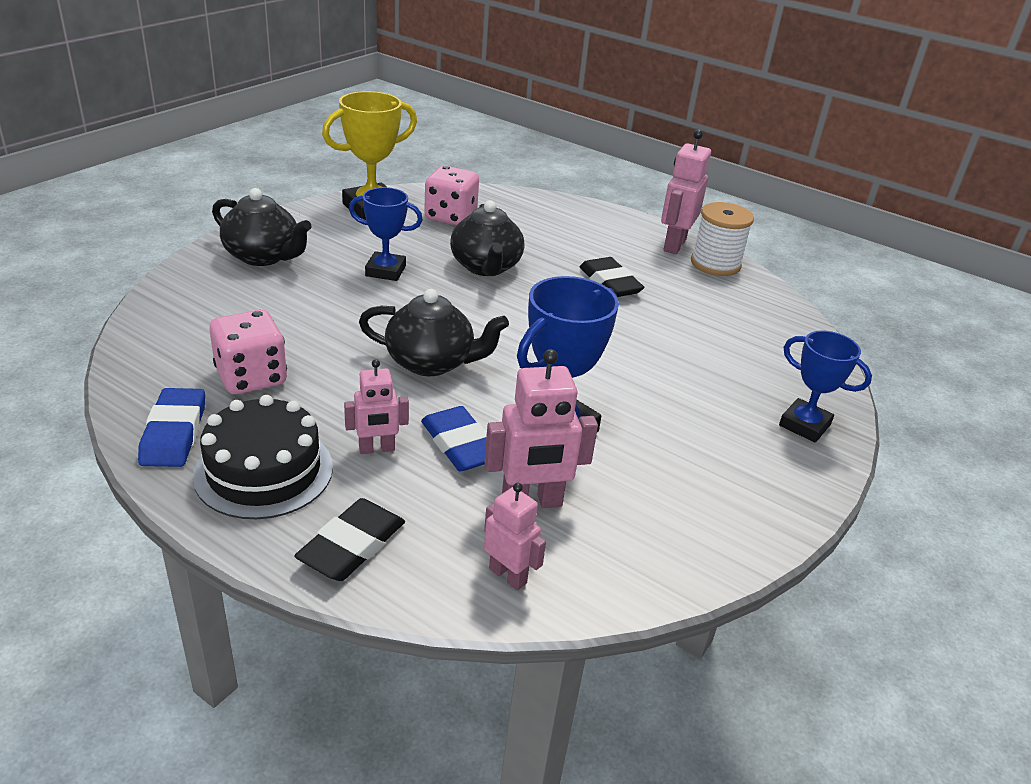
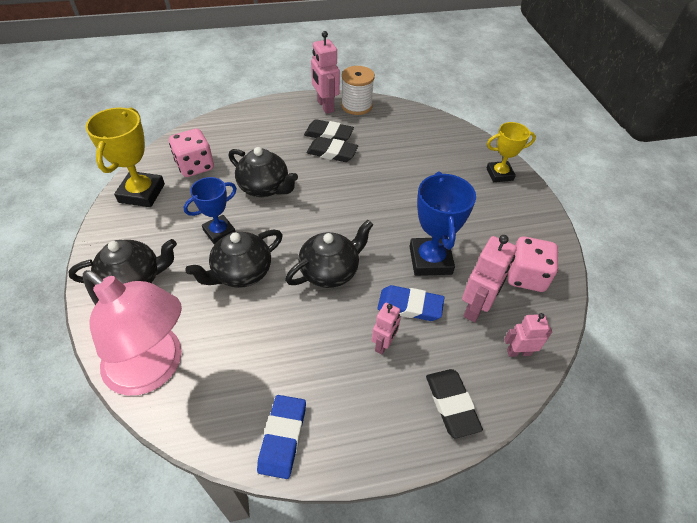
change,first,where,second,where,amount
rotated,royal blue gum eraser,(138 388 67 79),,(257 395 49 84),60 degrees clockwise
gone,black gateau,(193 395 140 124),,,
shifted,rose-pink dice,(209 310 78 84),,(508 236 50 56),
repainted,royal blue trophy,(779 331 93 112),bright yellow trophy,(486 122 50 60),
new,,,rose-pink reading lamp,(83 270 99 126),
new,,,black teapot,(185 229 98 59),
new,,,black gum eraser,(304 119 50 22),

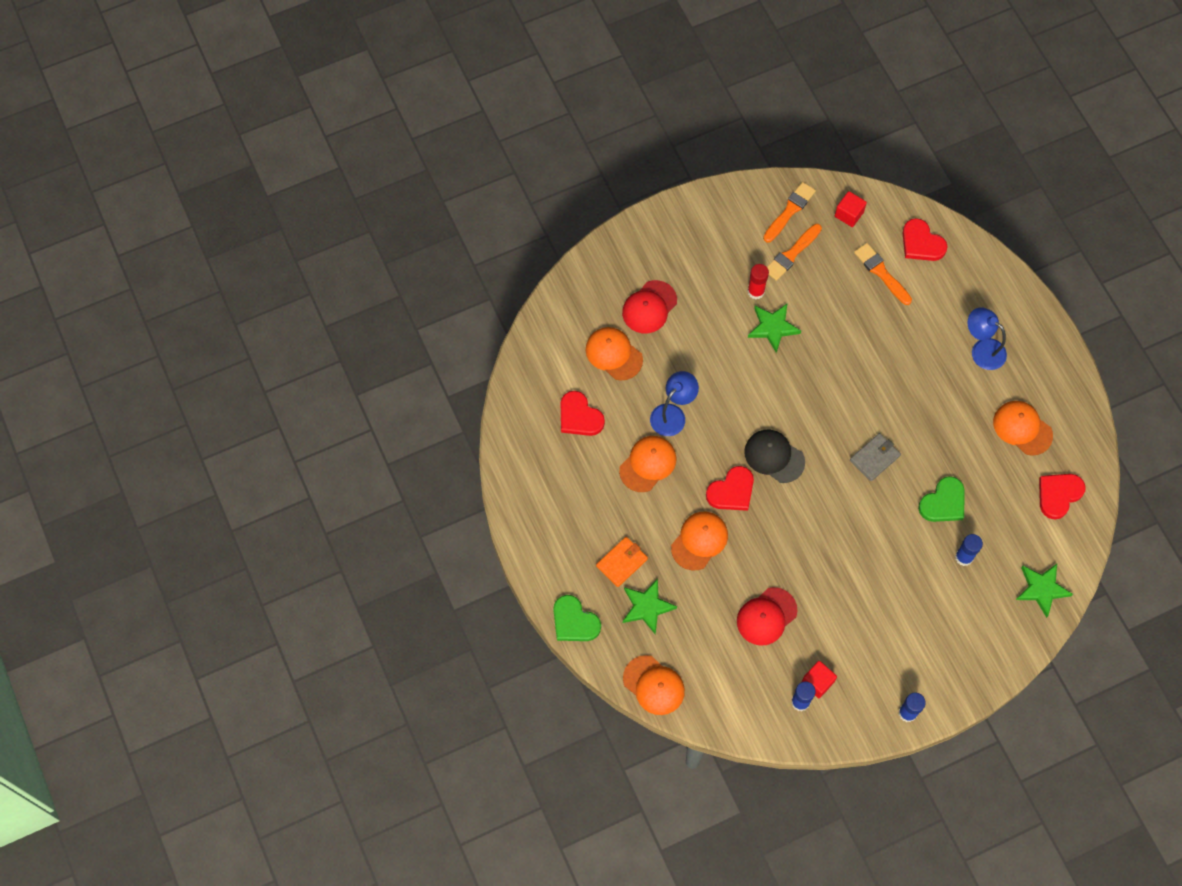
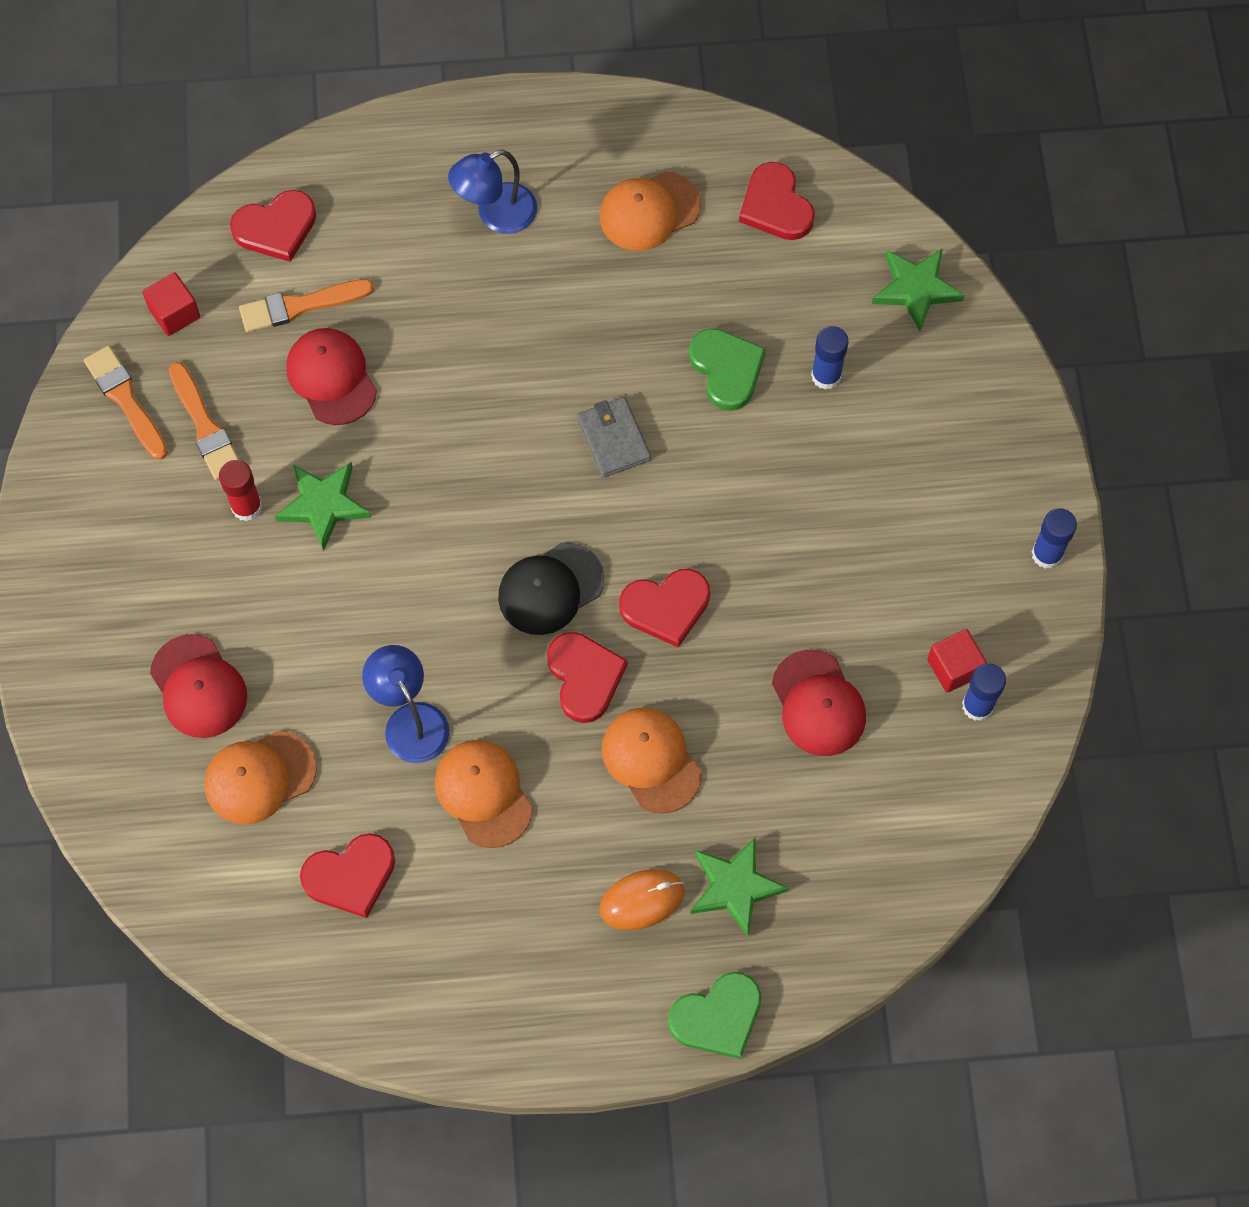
change,first,where,second,where,amount
swapped,bright orange wallet,(596 537 52 50),bright orange computer mouse,(599 869 86 61),
gone,bright orange cap,(623 655 62 60),,,
new,,,scarlet cap,(286 328 91 97),
new,,,scarlet heart shape,(619 569 91 78),

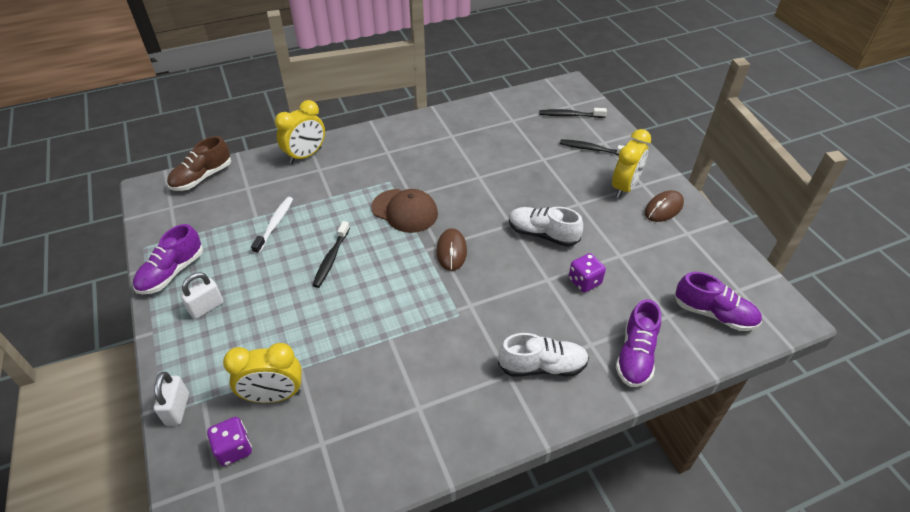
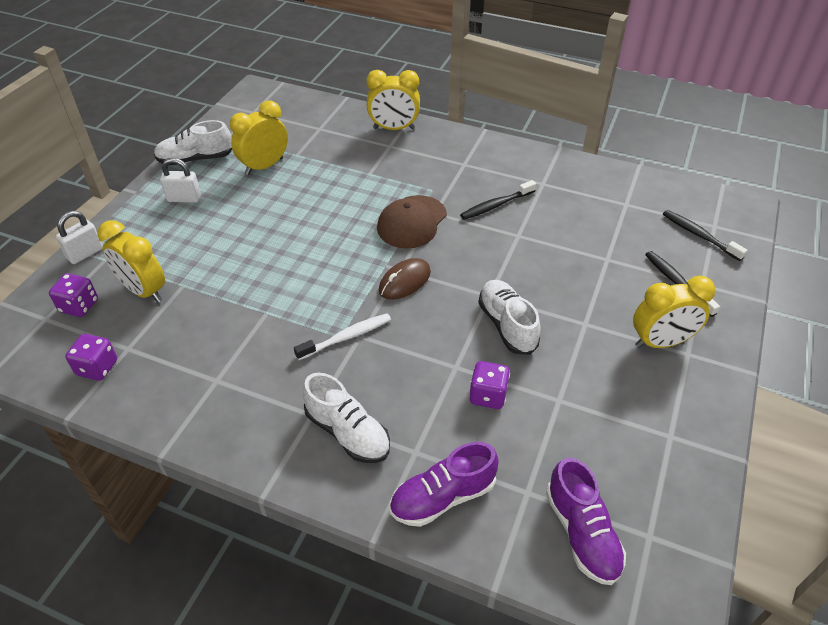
change,first,where,second,where,amount
repainted,royal purple sneaker,(133 224 70 71),pure white sneaker,(154 120 78 45),
gone,brown sneaker,(167 136 64 55),,,
shifted,pure white dental brush,(251 197 42 57),,(294 314 97 46),
shifted,black dental brush,(312 221 38 67),,(460 180 76 40),
rotated,brown cap,(371 189 67 44),,(377 195 70 54),45 degrees clockwise
gone,brown computer mouse,(645 190 39 32),,,
new,,,royal purple dice,(65 334 52 47),
new,,,bright yellow clock,(230 100 58 75),

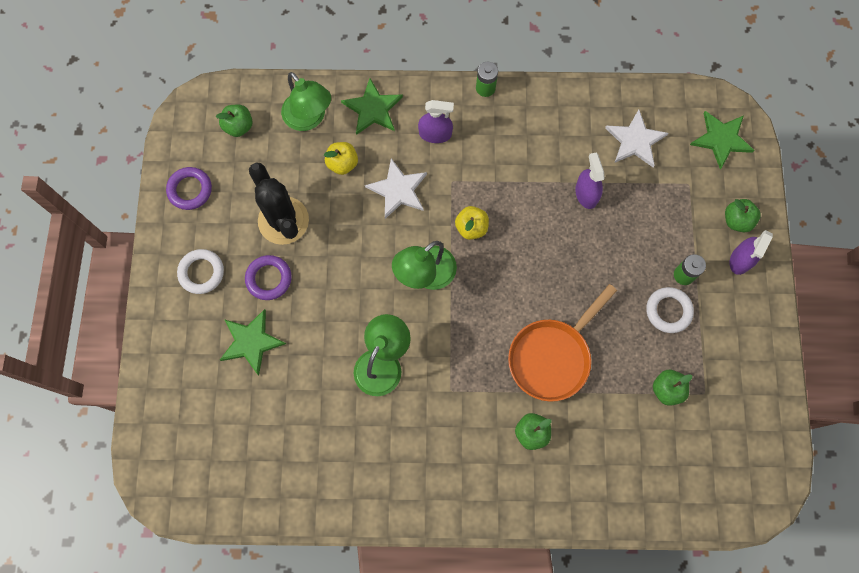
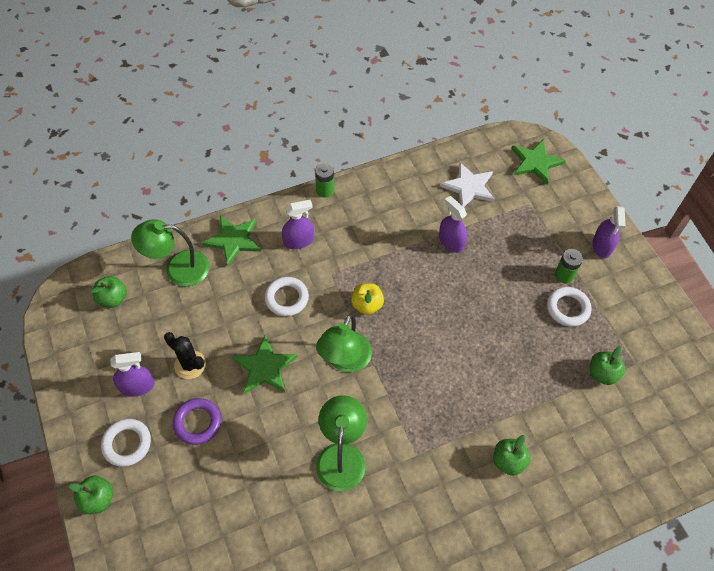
change,first,where,second,where,amount
gone,royal purple ring,(166 167 46 43),,,
shifted,green five-pointed star,(220 309 66 67),,(232 335 66 59),
scaled,black cactus,(249 162 60 83),,(164 332 42 47),x0.61
rotated,green reading lamp,(281 72 50 59),,(131 219 79 68),150 degrees clockwise
gone,bright yellow toy apple,(324 142 34 33),,,
swapped,pure white five-pointed star,(365 158 62 61),pure white ring,(265 277 44 39),
gone,bright orange skillet,(508 284 109 118),,,
shifted,green toy apple,(725 199 36 33),,(69 476 44 38),
new,,,royal purple spray cleaner,(110 352 45 45),

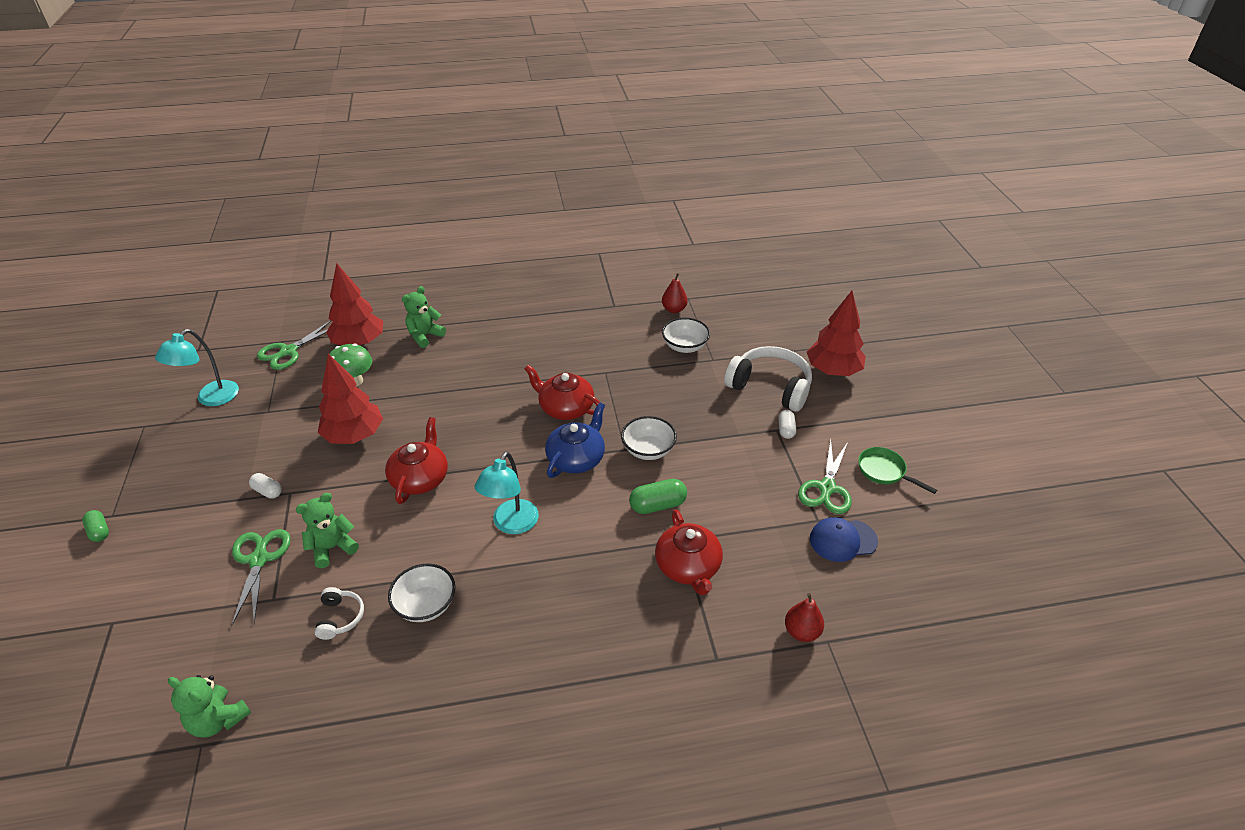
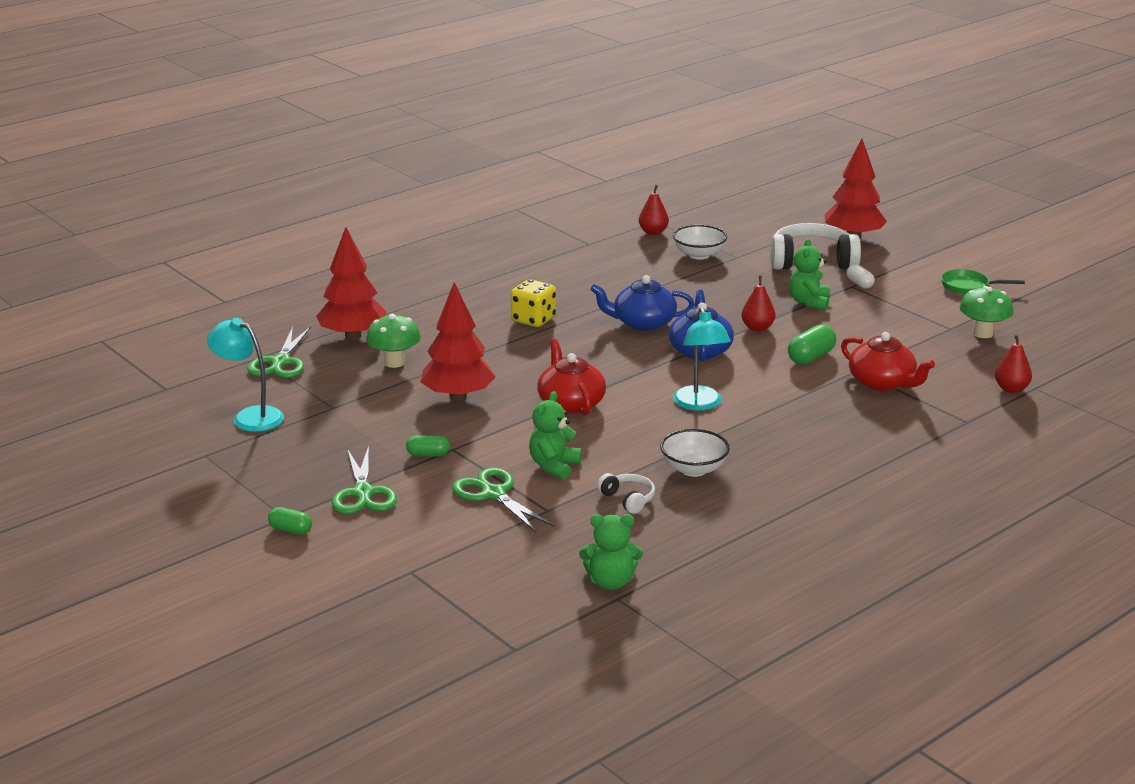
change,first,where,second,where,amount
rotated,turquoise reading lamp,(155 329 84 77),,(207 318 77 114),120 degrees clockwise
repainted,pure white capsule,(249 473 33 26),green capsule,(406 435 44 22),
shifted,green teddy,(402 286 44 62),,(789 238 41 72),
repainted,scarlet teapot,(524 365 76 55),royal blue teapot,(590 275 104 56),
swapped,pure white serving bowl,(621 416 56 44),scarlet pear fruit,(741 276 34 55),
shifted,green scissors,(798 439 54 75),,(332 446 65 68),
swapped,royal blue cap,(810 517 68 45),green mushroom,(960 286 53 52),
new,,,bright yellow dice,(511 279 45 48),

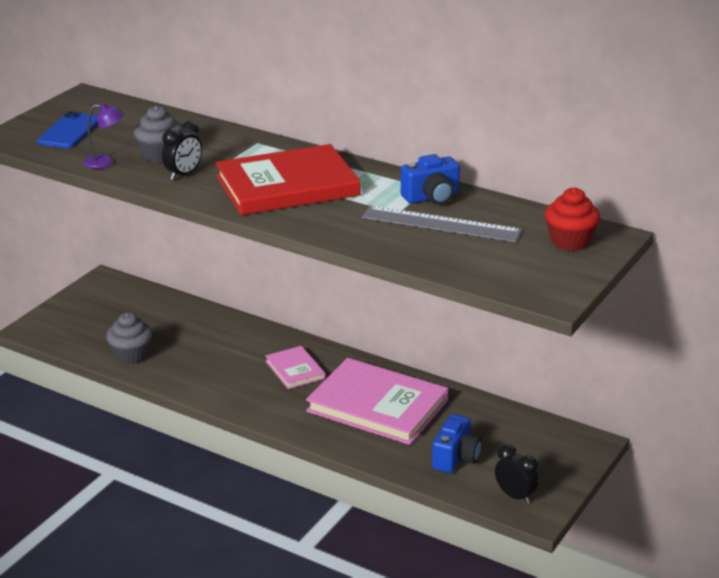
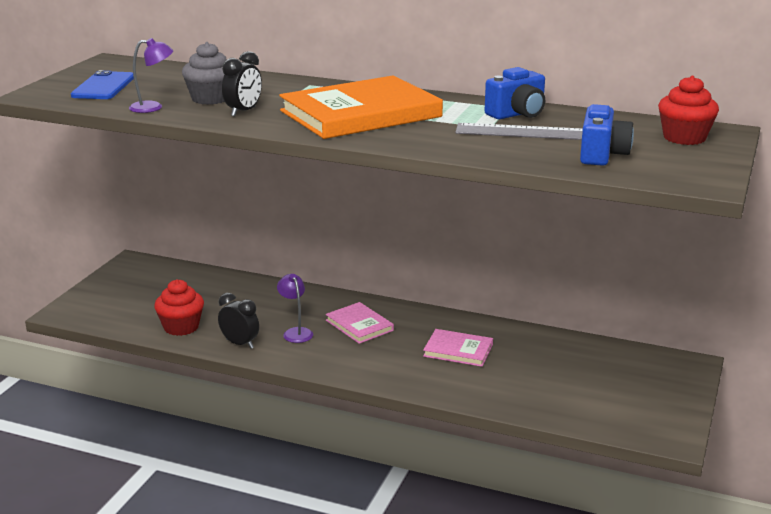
change,first,where,second,where,amount
repainted,grey fairy cake,(106 312 46 52),scarlet fairy cake,(154 279 50 57),
repainted,scarlet hardcover,(216 144 145 71),bright orange hardcover,(279 75 164 64),
scaled,rose-pink hardcover,(306 358 142 87),,(423 329 70 38),x0.49
shifted,royal blue compact camera,(432 414 50 59),,(580 104 54 62),
shifted,black clock,(495 444 44 60),,(218 293 41 56),
new,,,royal purple reading lamp,(277 274 36 69),

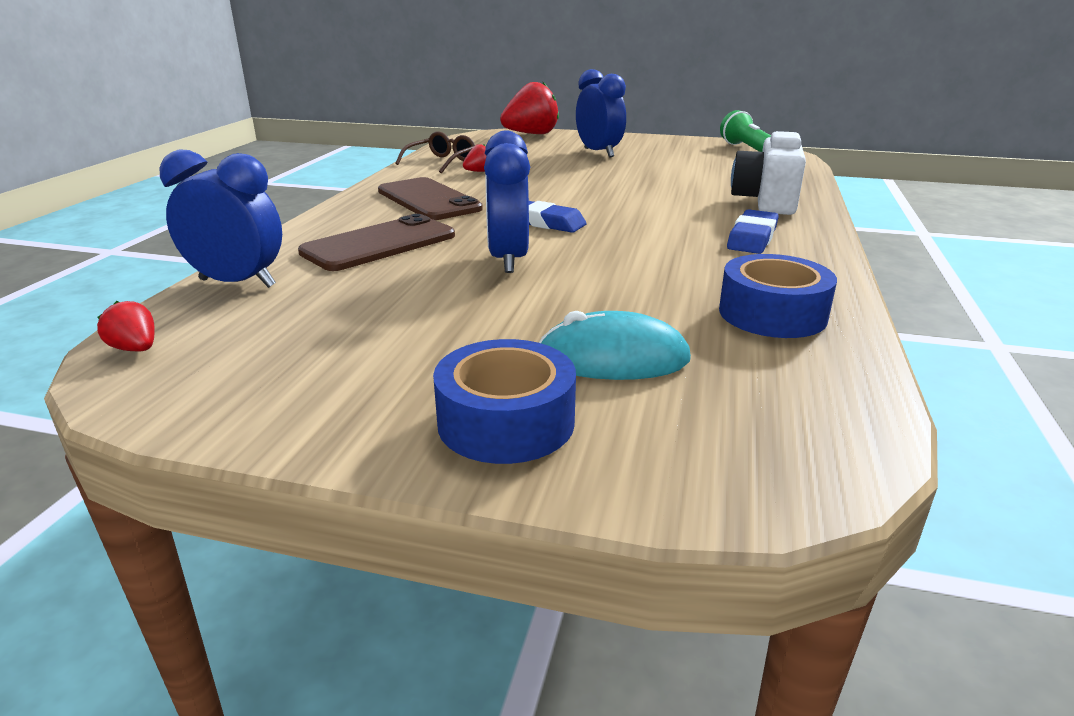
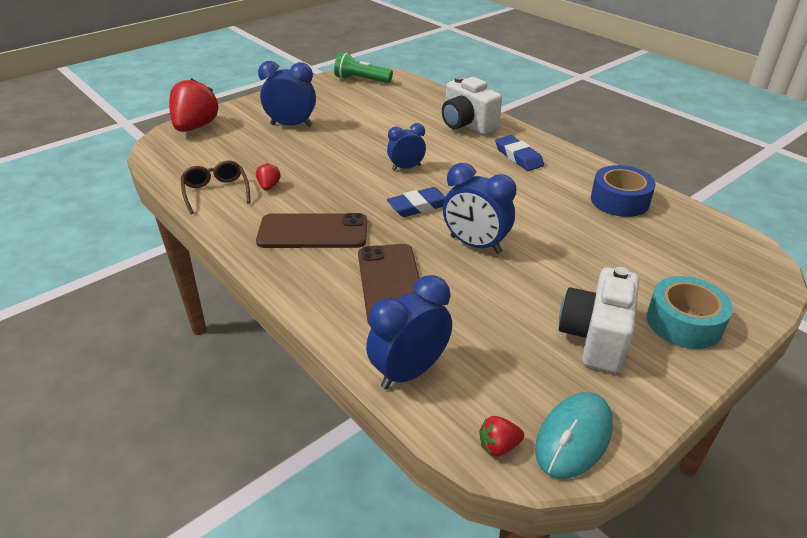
change,first,where,second,where,amount
repainted,royal blue roll of tape,(433 339 143 125),turquoise roll of tape,(647 276 86 73),
shifted,turquoise computer mouse,(539 311 152 69),,(535 392 78 87),
new,,,royal blue clock,(387 123 39 48),
new,,,pure white compact camera,(559 267 80 106),

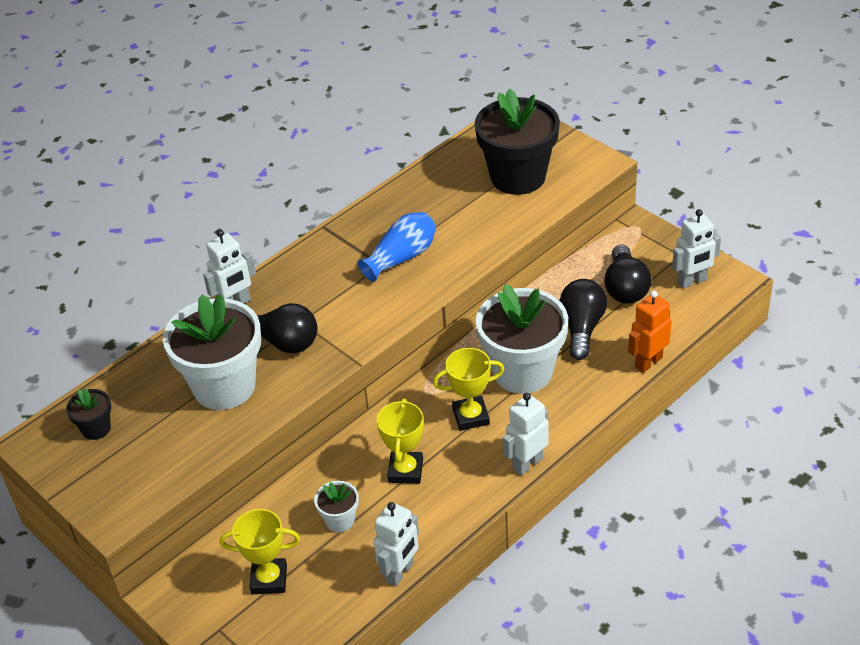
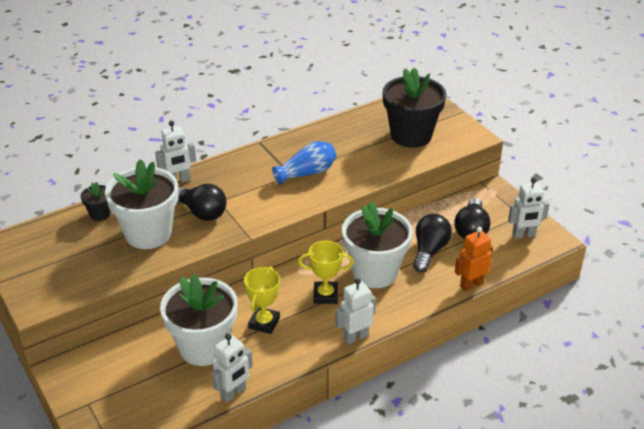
change,first,where,second,where,amount
shifted,black flower pot,(66 388 45 52),,(80 182 31 39),
gone,bright yellow trophy,(220 509 80 85),,,
scaled,pure white flower pot,(314 481 45 51),,(160 274 78 92),x2.22

